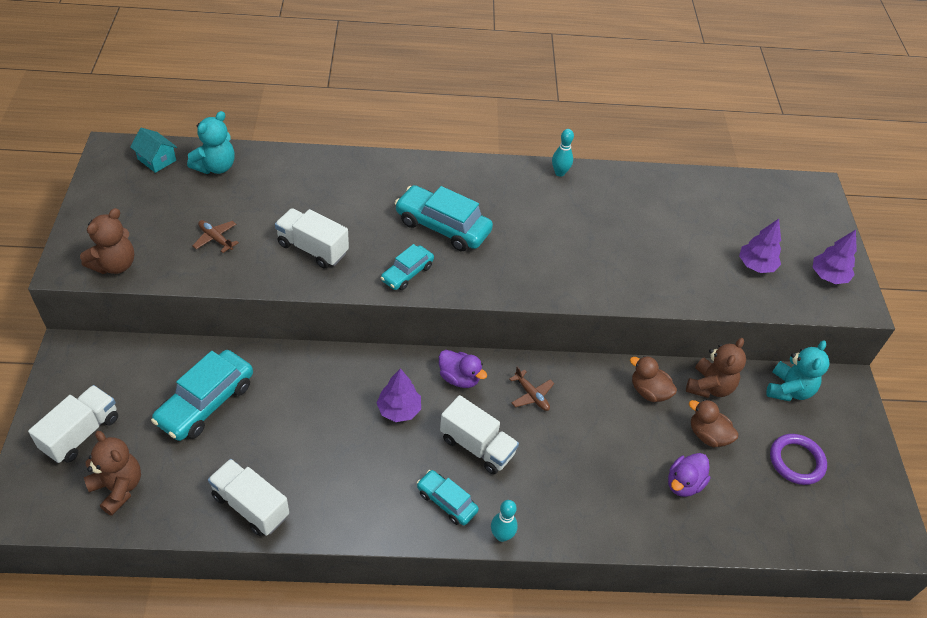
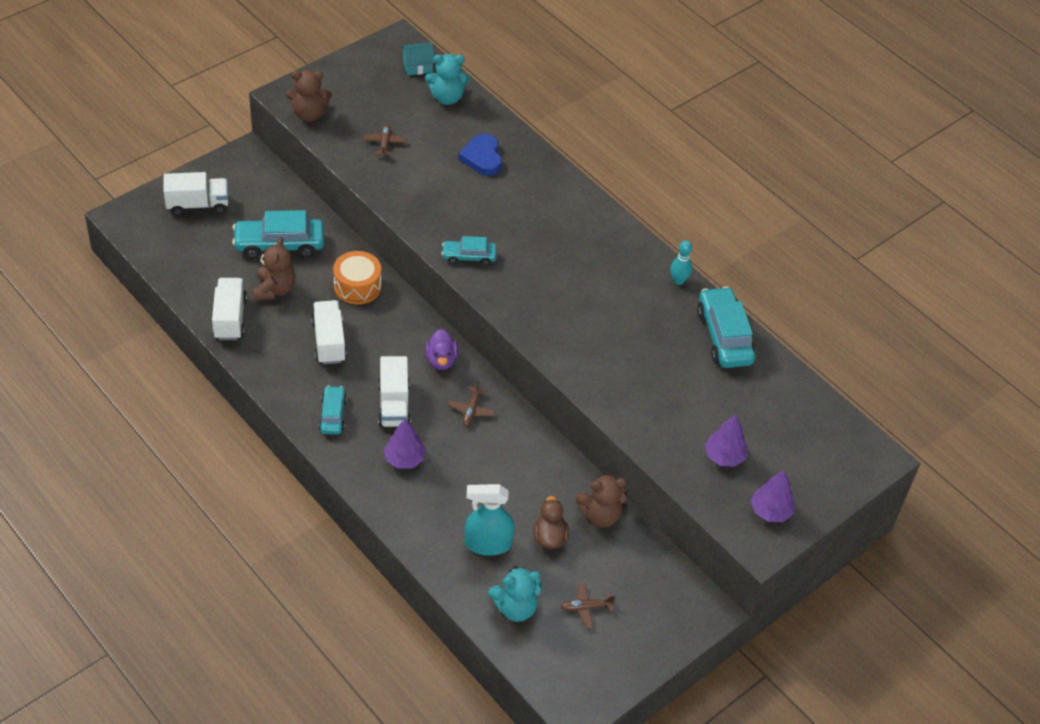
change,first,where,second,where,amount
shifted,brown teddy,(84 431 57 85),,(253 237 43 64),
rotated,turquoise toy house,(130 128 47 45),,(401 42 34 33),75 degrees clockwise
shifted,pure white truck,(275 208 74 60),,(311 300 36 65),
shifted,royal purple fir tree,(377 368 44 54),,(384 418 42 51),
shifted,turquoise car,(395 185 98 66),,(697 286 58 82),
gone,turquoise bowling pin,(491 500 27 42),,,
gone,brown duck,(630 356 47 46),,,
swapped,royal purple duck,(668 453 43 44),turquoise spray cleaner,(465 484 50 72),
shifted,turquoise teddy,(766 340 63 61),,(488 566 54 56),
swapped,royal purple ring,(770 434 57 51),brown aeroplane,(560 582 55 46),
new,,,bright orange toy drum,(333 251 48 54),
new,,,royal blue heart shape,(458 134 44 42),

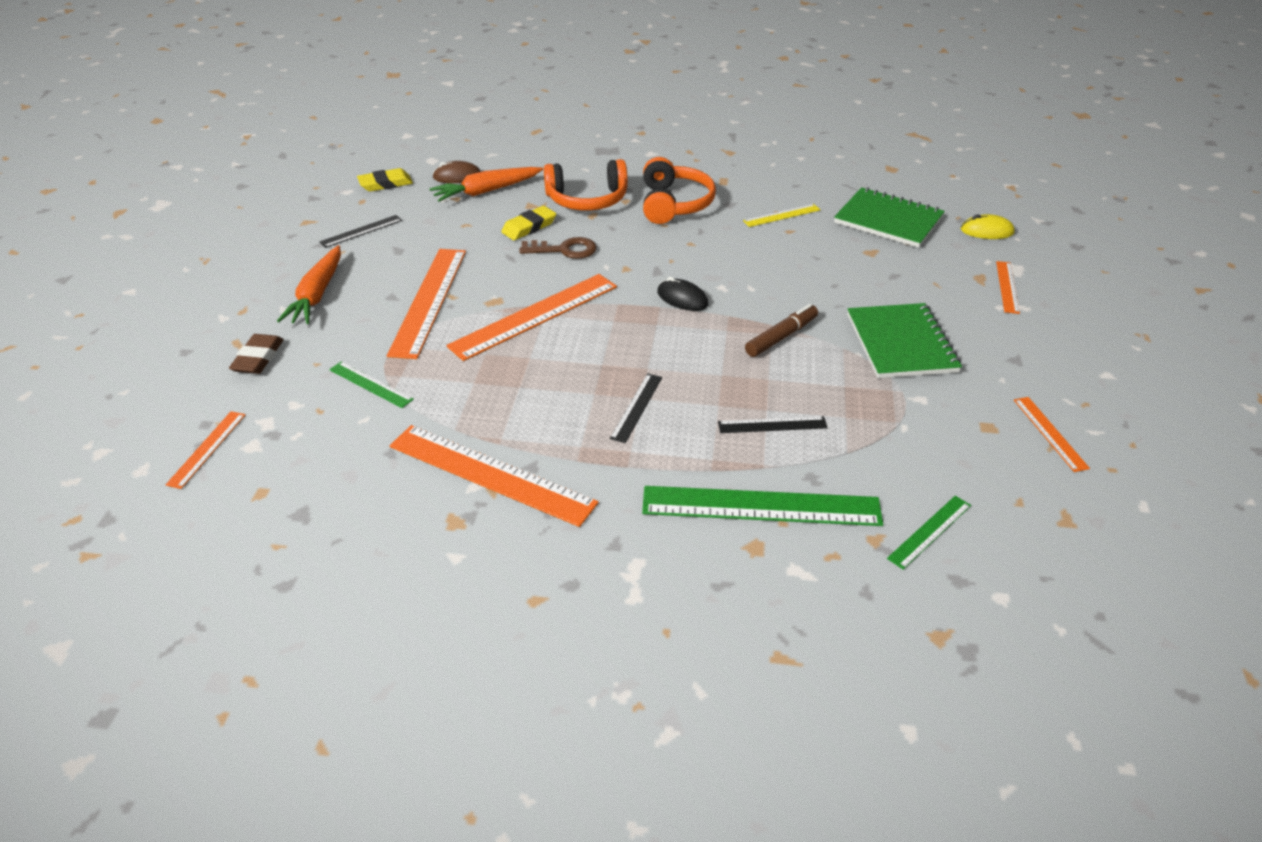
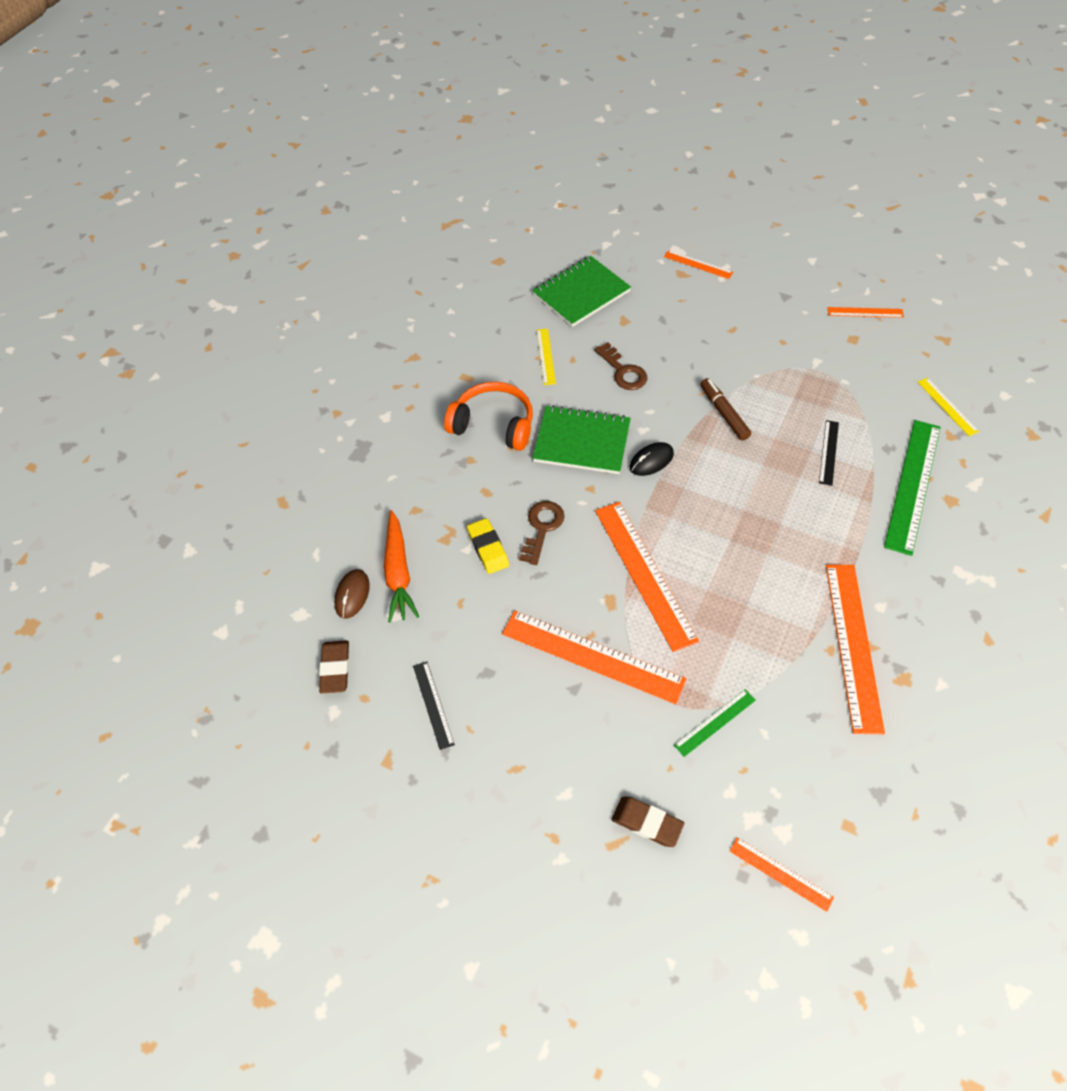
change,first,where,second,where,amount
gone,bright orange root vegetable,(277 245 64 79),,,
repainted,bright yellow gum eraser,(357 168 56 24),brown gum eraser,(319 640 30 54),
rotated,bright orange ruler,(390 425 209 102),,(826 565 59 169),45 degrees counterclockwise
gone,bright orange over-ear headphones,(544 159 84 51),,,
gone,black ruler,(610 373 52 70),,,
shifted,green notepad,(847 303 115 75),,(532 405 99 69),
repainted,green ruler,(887 496 84 74),bright yellow ruler,(918 378 61 58),
gone,bright yellow computer mouse,(961 214 54 25),,,
new,,,brown key,(595 342 52 48),

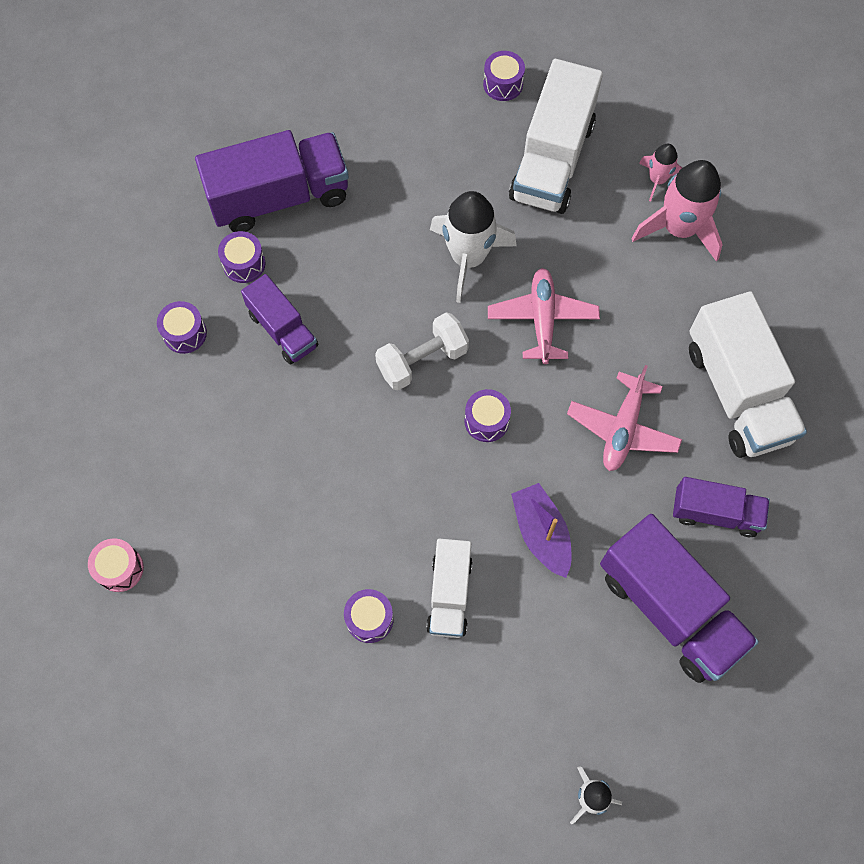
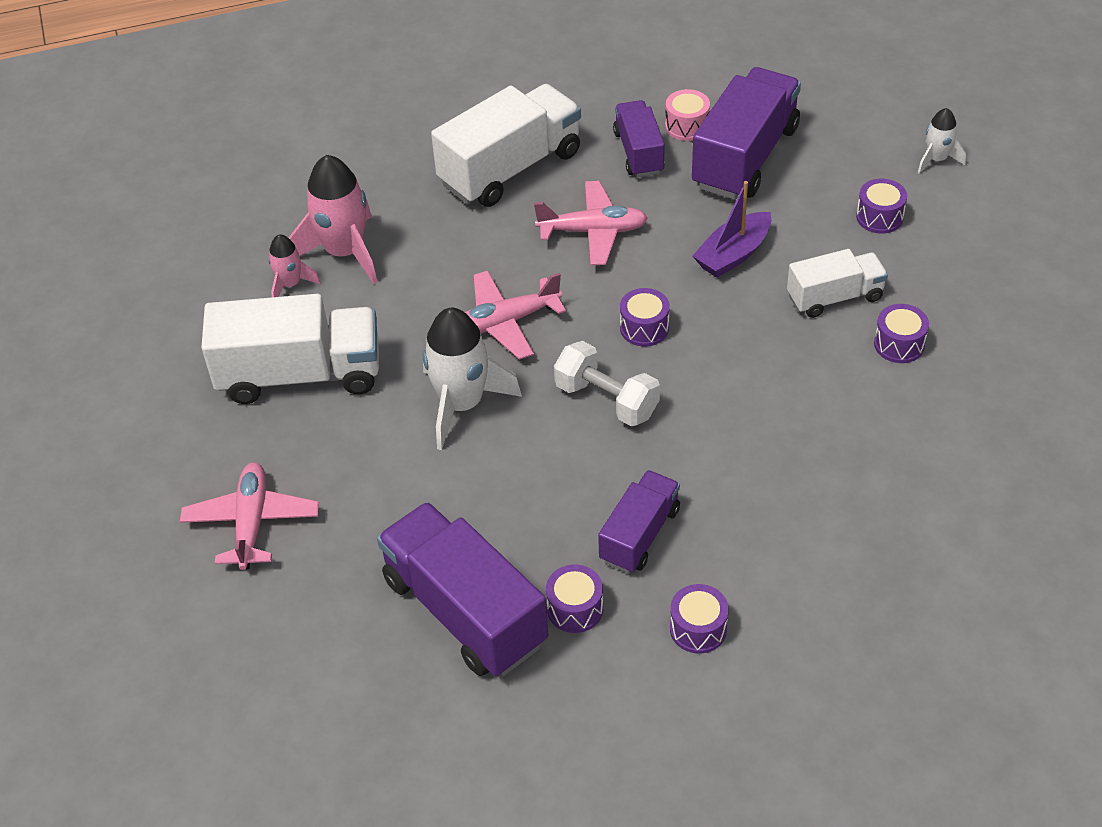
change,first,where,second,where,amount
shifted,rose-pink toy drum,(88 538 56 54),,(665 89 45 52),
shifted,royal purple toy drum,(483 51 42 50),,(856 179 51 55),
new,,,rose-pink aeroplane,(180 462 139 108),

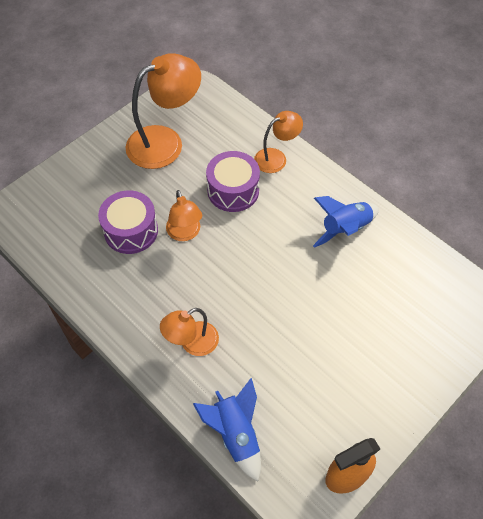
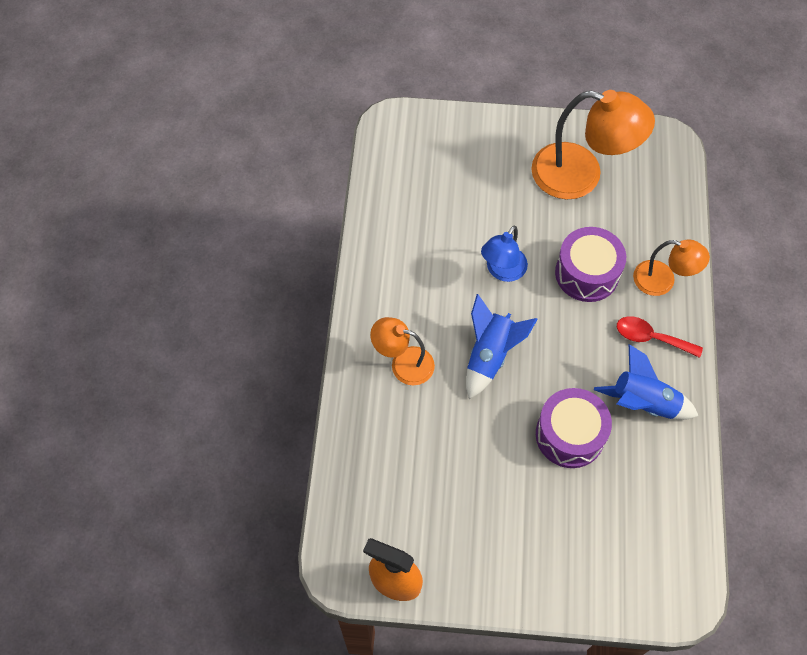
change,first,where,second,where,amount
shifted,royal purple toy drum,(98 191 60 63),,(536 388 76 80),
repainted,bright orange reading lamp,(166 190 36 51),royal blue reading lamp,(481 226 47 56),
shifted,royal blue rocket,(193 378 68 103),,(466 294 72 105),
new,,,scarlet teaspoon,(617 317 86 41),

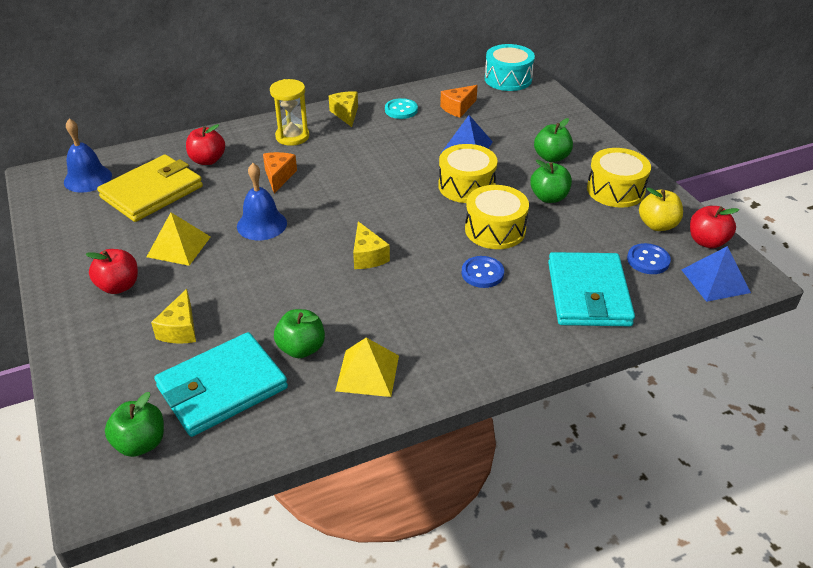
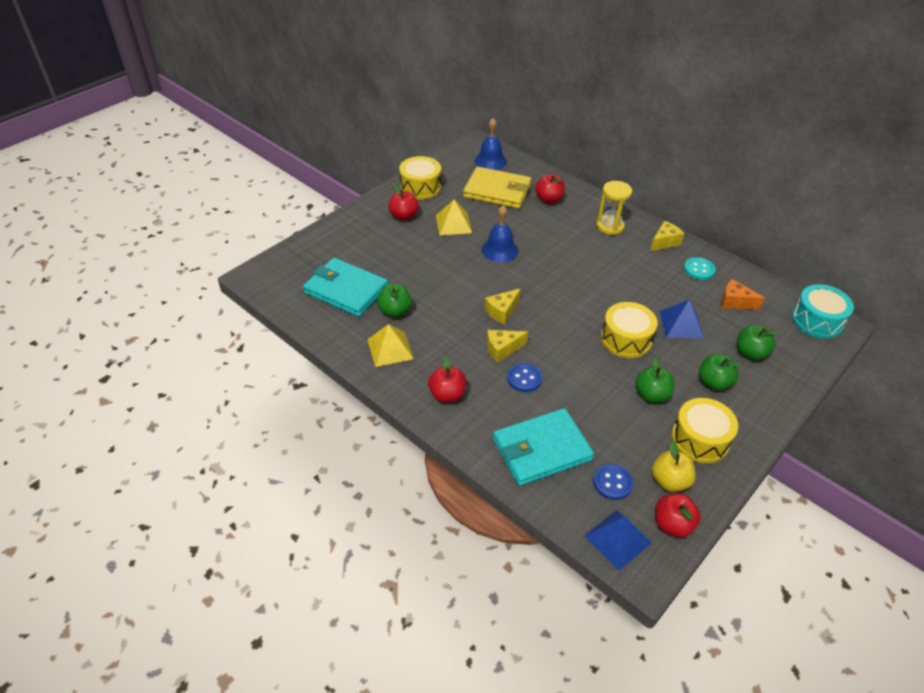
change,first,where,second,where,amount
shifted,green toy apple,(105 392 59 65),,(737 325 42 35),
shifted,bright yellow cheese,(151 289 45 55),,(487 330 41 33),
gone,bright orange cheese,(263 152 34 41),,,
shifted,bright yellow toy drum,(465 185 64 64),,(399 156 42 44),
new,,,scarlet toy apple,(428 357 39 45),

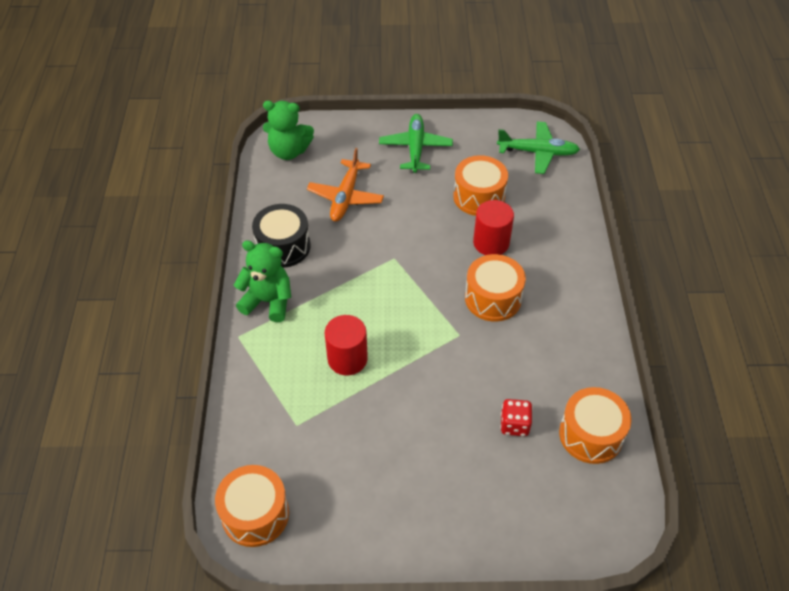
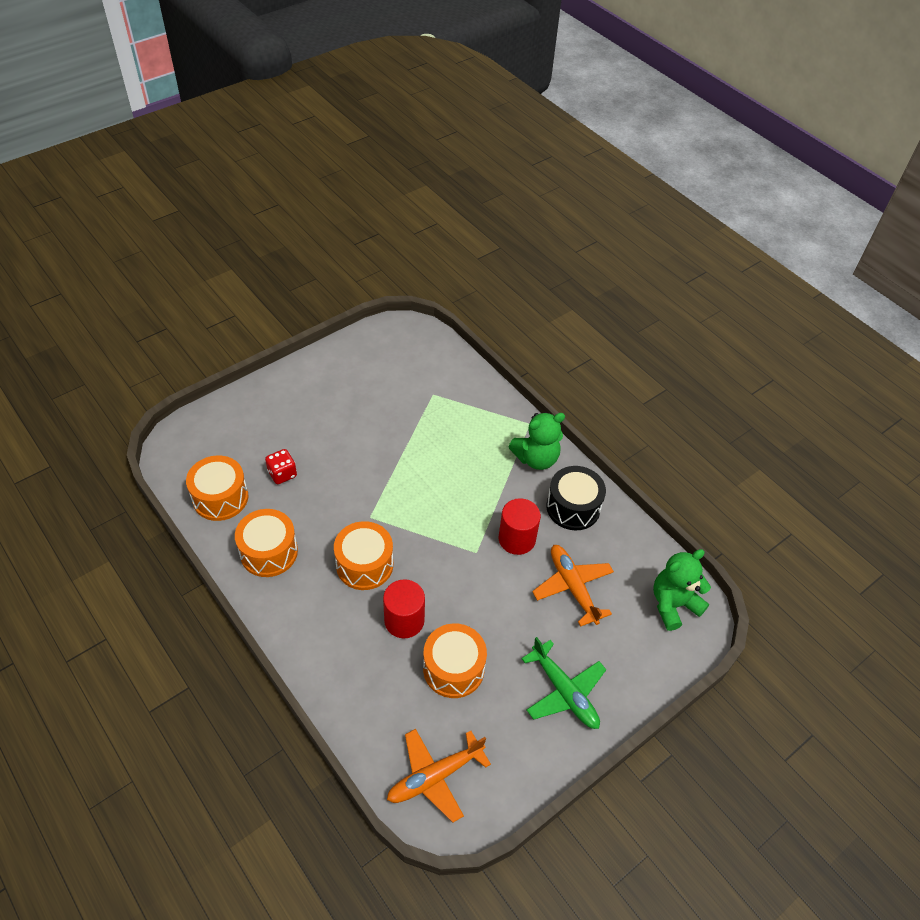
change,first,where,second,where,amount
shifted,bright orange toy drum,(215 465 74 82),,(235 509 63 68),
shifted,scarlet cylinder,(325 315 43 60),,(499 498 42 57),
repainted,green aeroplane,(497 122 83 52),bright orange aeroplane,(387 729 104 93),

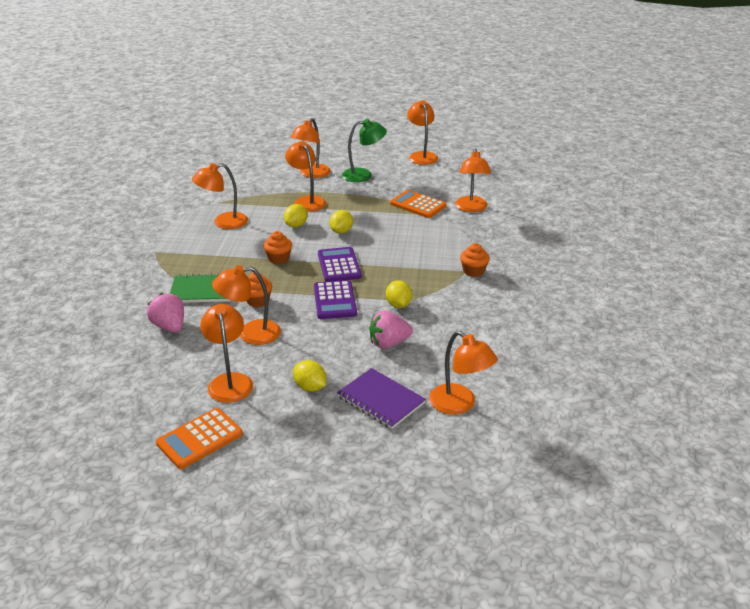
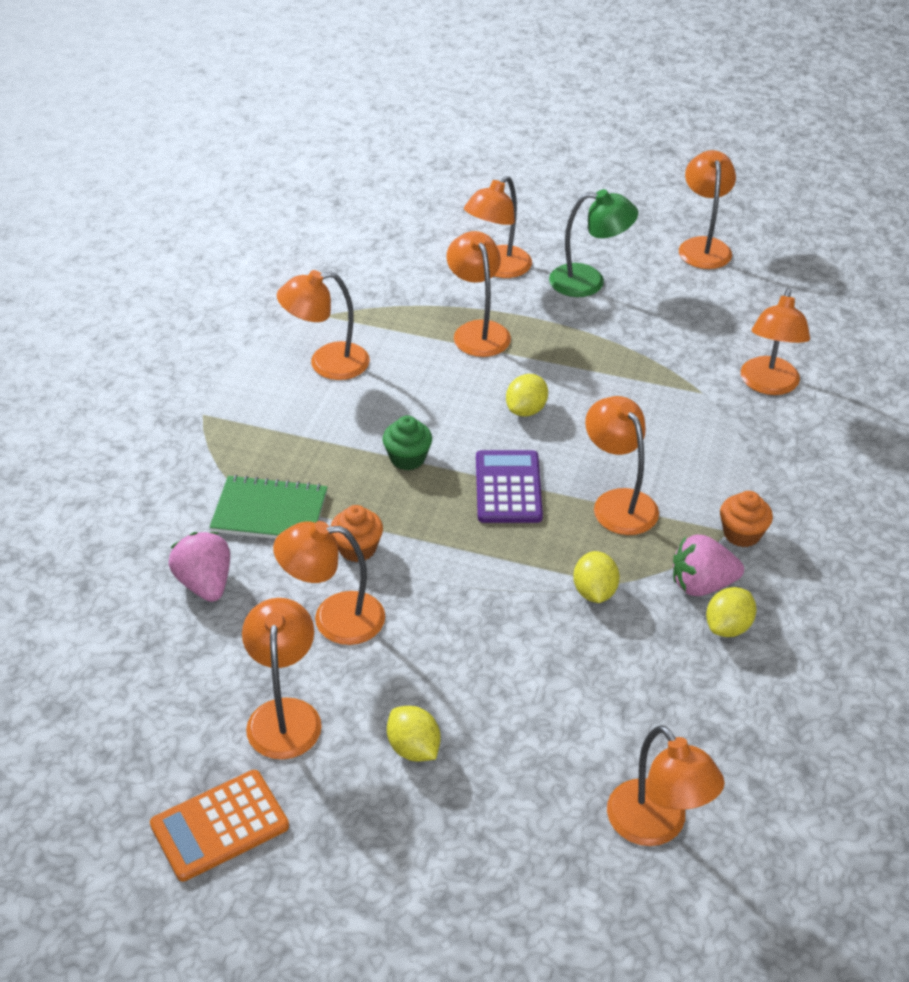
change,first,where,second,where,amount
repainted,bright orange fairy cake,(263 231 29 33),green fairy cake,(383 416 49 54),
shifted,bright yellow toy lemon,(284 204 24 23),,(706 587 51 50),
gone,royal purple pocket calculator,(314 280 43 39),,,
gone,royal purple notepad,(337 368 89 61),,,
shifted,rose-pink berry,(369 310 44 39),,(673 534 71 62),
gone,bright orange pocket calculator,(390 190 57 28),,,
new,,,bright orange reading lamp,(585 396 74 139),

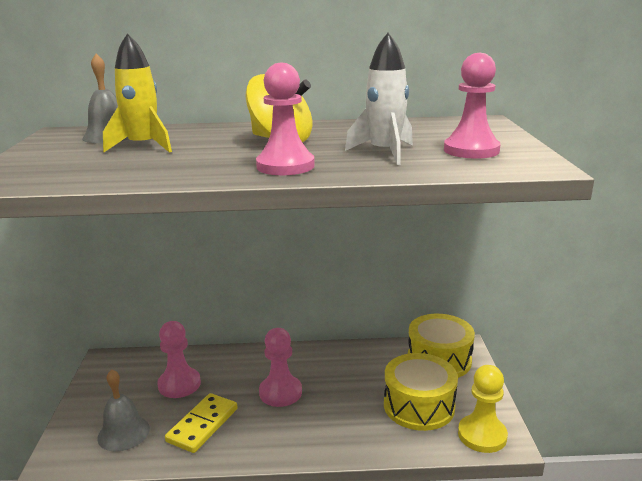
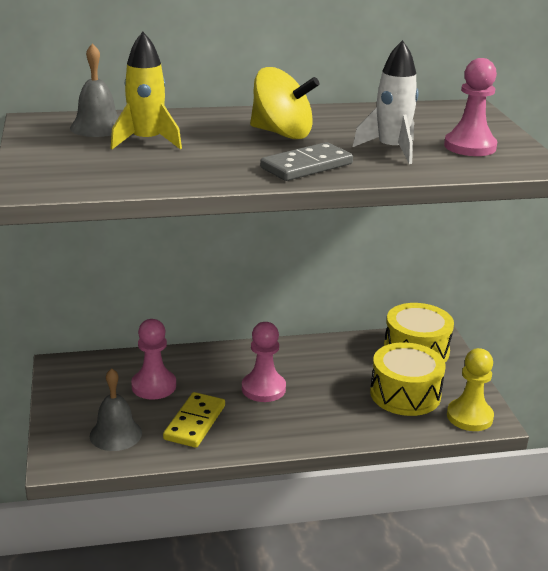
change,first,where,second,where,amount
swapped,rose-pink chess pawn,(256 63 59 112),grey domino tile,(260 142 93 39),

